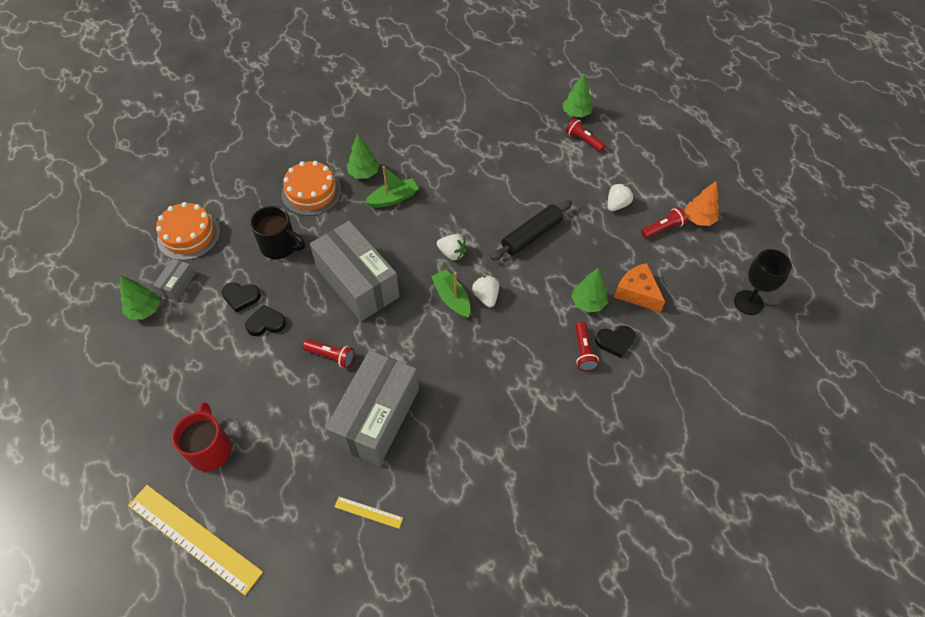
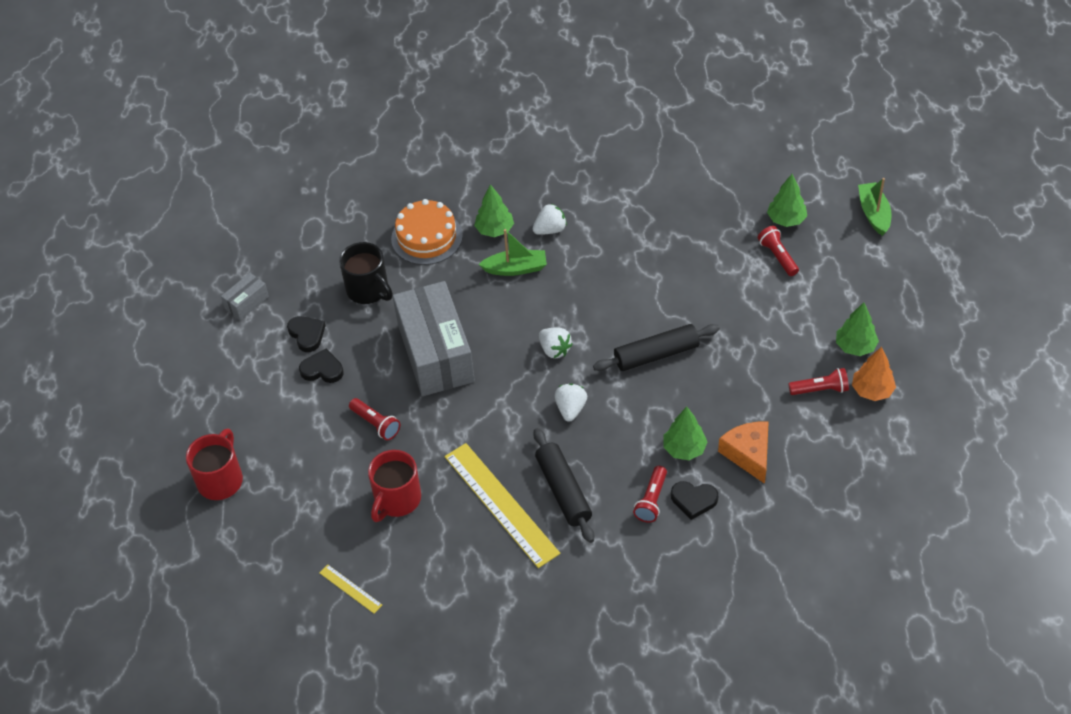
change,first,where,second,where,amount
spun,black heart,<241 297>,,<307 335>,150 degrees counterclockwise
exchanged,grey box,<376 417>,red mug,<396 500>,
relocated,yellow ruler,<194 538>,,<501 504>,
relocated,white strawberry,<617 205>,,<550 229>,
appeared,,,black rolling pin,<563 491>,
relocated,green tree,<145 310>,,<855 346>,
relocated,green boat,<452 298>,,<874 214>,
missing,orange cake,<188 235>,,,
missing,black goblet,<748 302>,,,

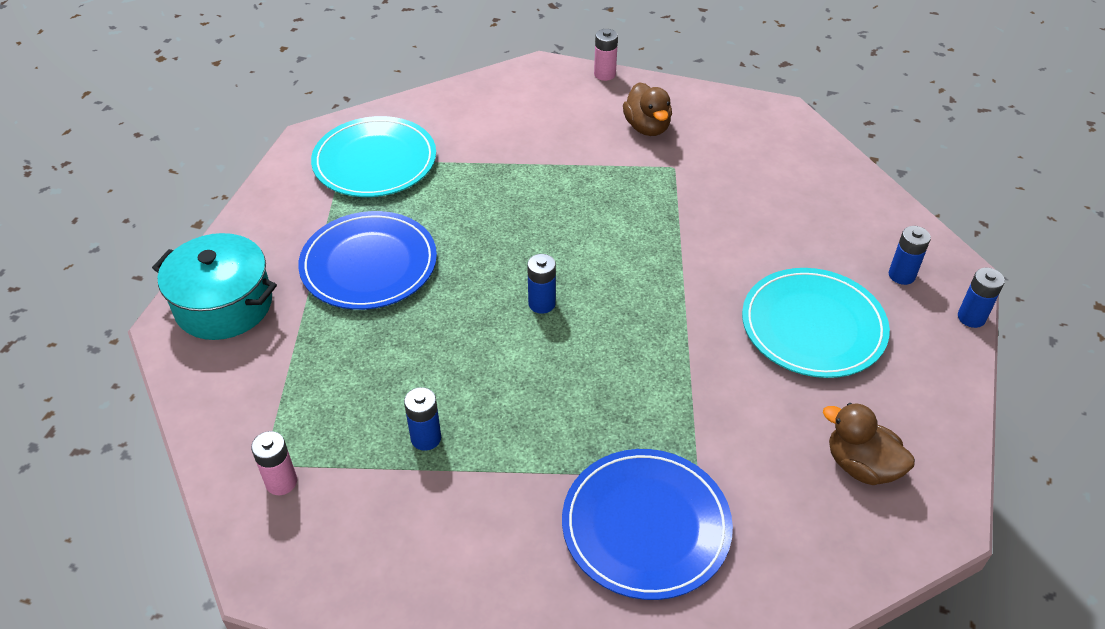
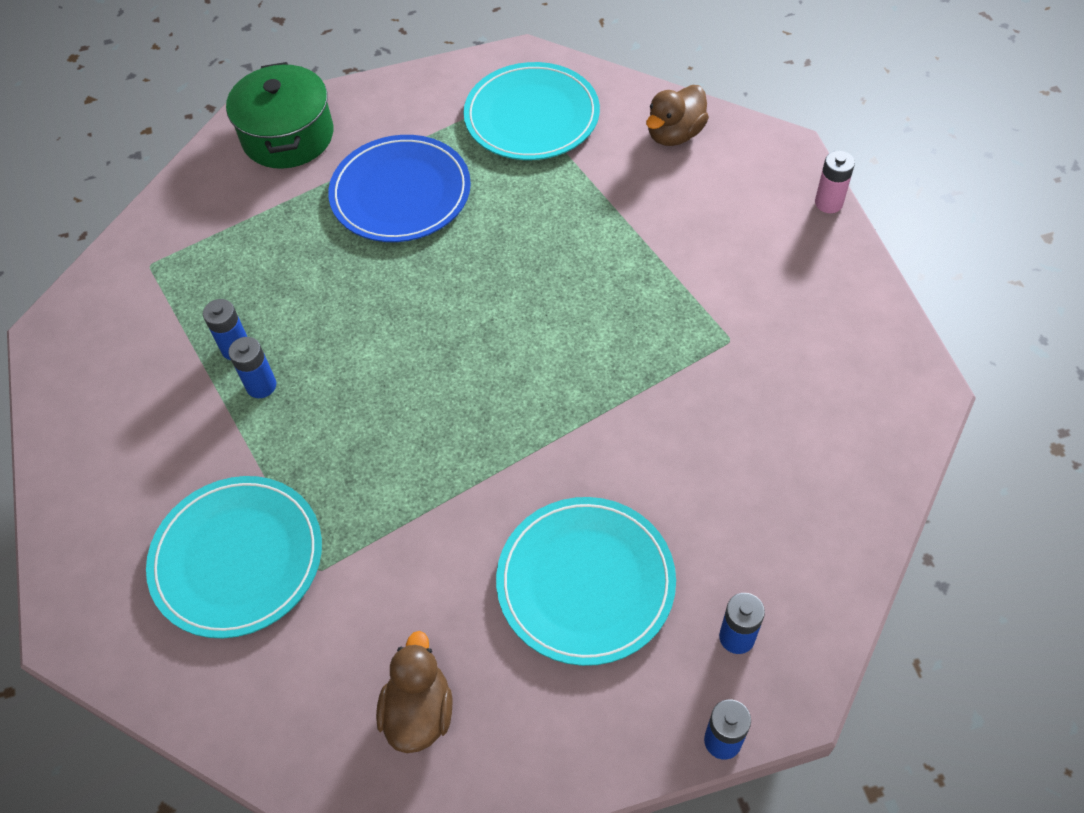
change,first,where,second,where,amount
colour,blue plate,<646 526>,turquoise plate,<237 558>,
colour,turquoise pot,<224 305>,green pot,<288 136>,
relocated,blue battery,<542 303>,,<261 386>,
relocated,brown duck,<647 127>,,<675 134>,
missing,pink battery,<281 482>,,,

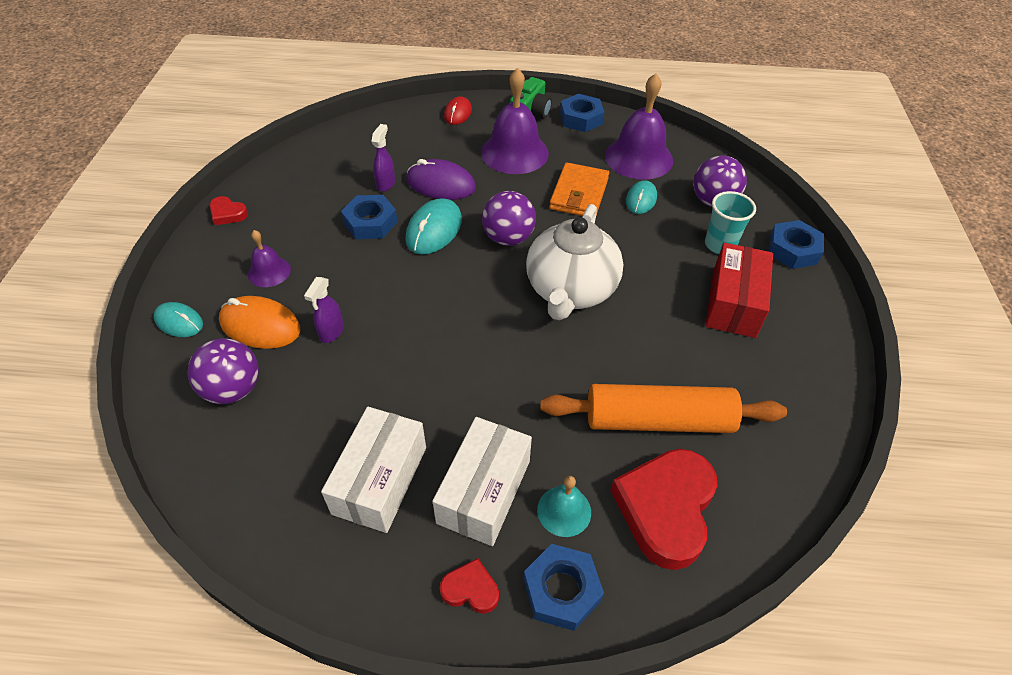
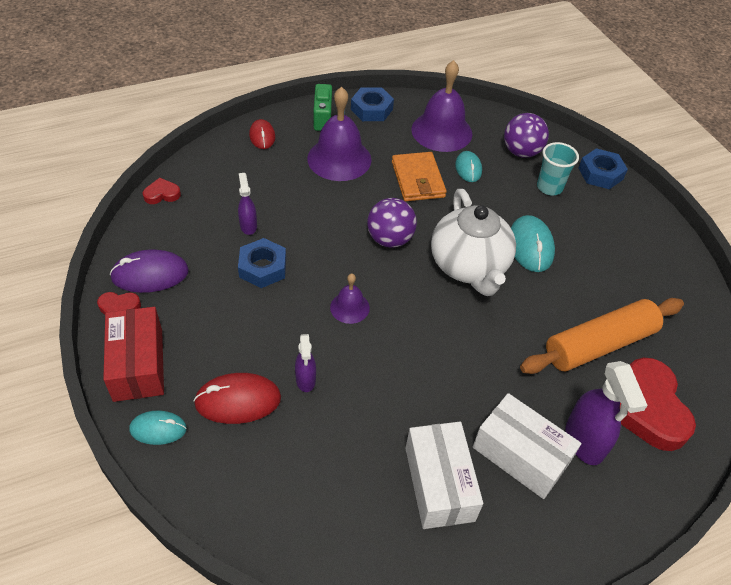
change,first,where,second,where,amount
relocated,red box,<733 303>,,<138 364>,
relocated,purple mouse,<441 184>,,<150 274>,
relocated,red heart,<470 589>,,<162 194>,
colour,orange mouse,<260 326>,red mouse,<238 401>,
relocated,purple bell,<269 271>,,<349 307>,
spun,white box,<484 491>,,<520 455>,45 degrees counterclockwise
relocated,turquoise mouse,<434 230>,,<530 246>,
exchanged,turquoise bell,<564 511>,purple spray bottle,<584 442>,
missing,purple ball,<233 389>,,,
missing,blue nut,<561 590>,,,

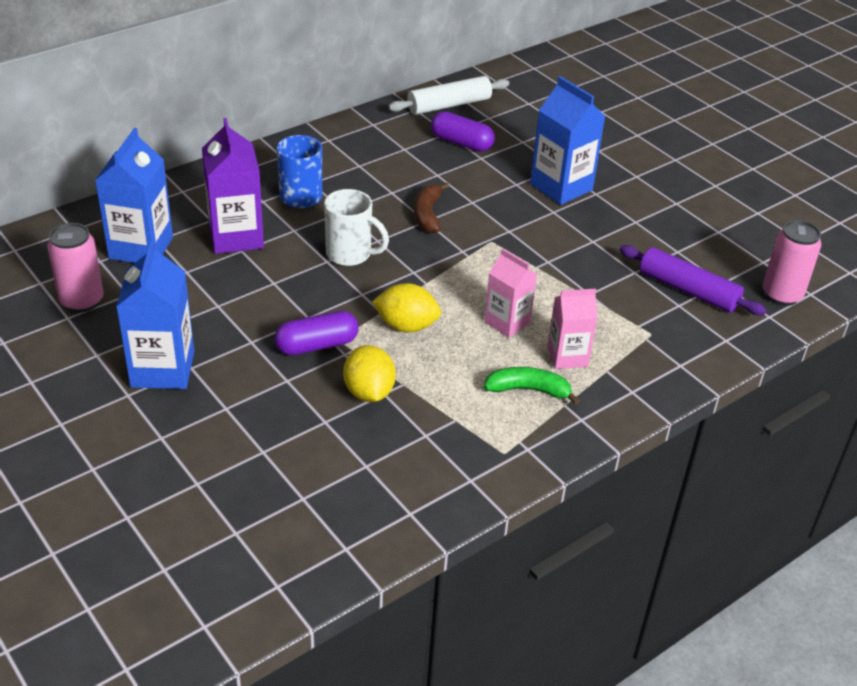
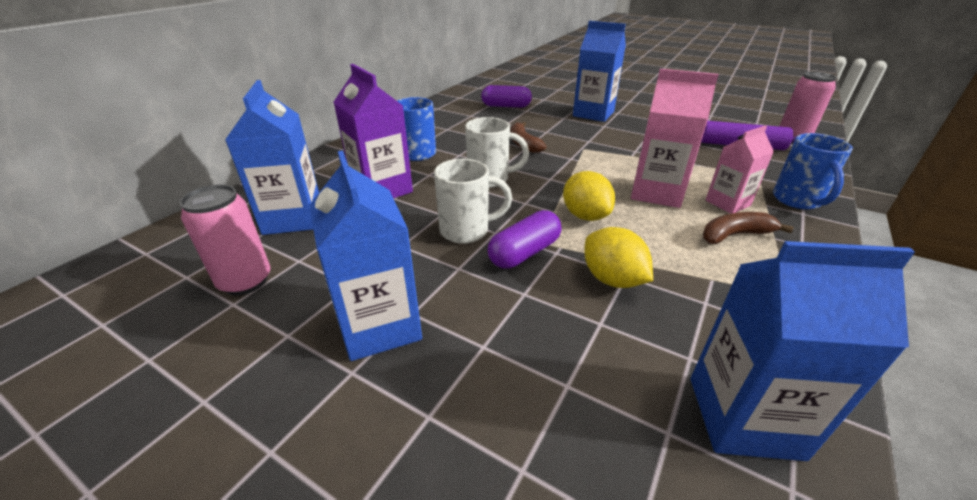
change,first,where,second,where,amount
appeared,,,white mug,<466 231>,
spun,yellow lemon,<406 326>,,<585 216>,75 degrees clockwise
size,pink carton,<507 322>,,<656 193>,x1.57
appeared,,,blue carton,<744 417>,
colour,green banana,<528 390>,brown banana,<734 235>,
appeared,,,blue mug,<797 200>,
missing,white rolling pin,<449 105>,,,

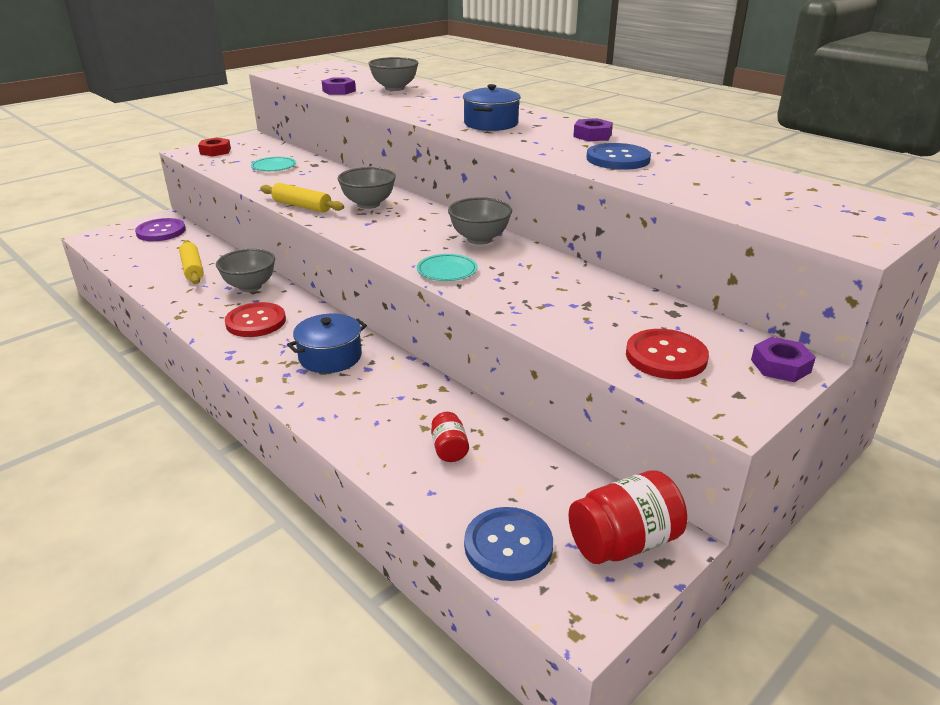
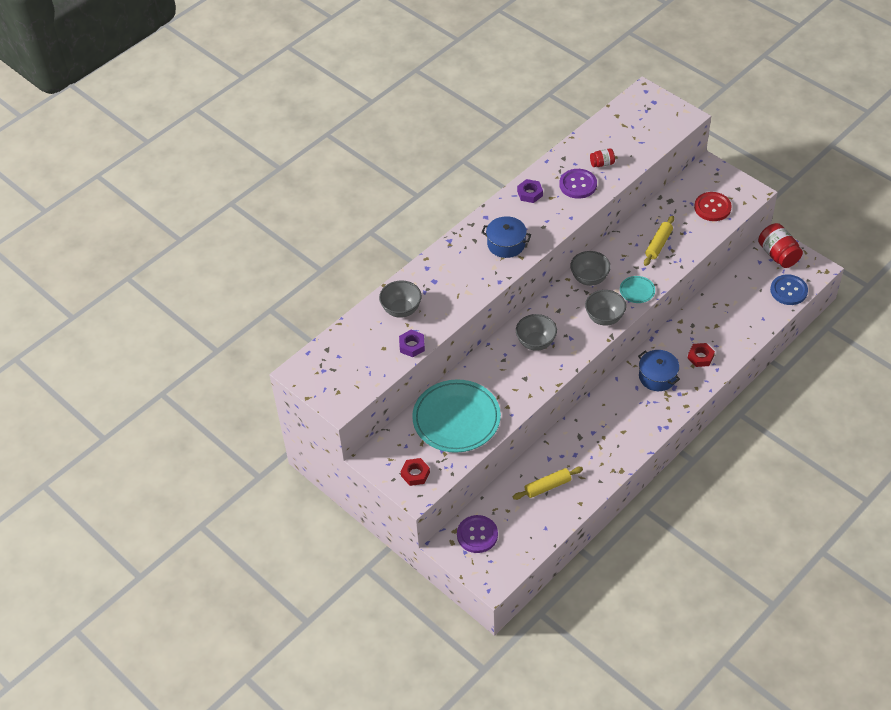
change,first,where,second,where,amount
size,turquoise plate,<274 167>,,<456 419>,x2.34
colour,blue button,<618 159>,purple button,<578 185>,
relocated,grey bowl,<250 286>,,<604 318>,
relocated,red jar,<449 449>,,<602 163>,
relocated,yellow rolling pin,<302 206>,,<658 244>,
appeared,,,red nut,<700 357>,
missing,red button,<256 322>,,,
missing,purple nut,<780 366>,,,

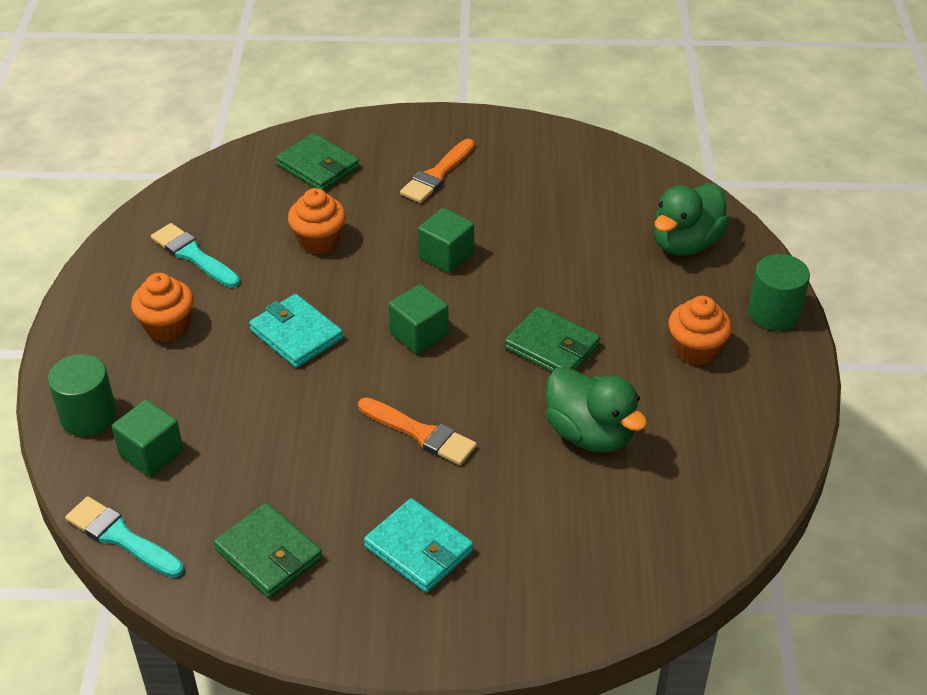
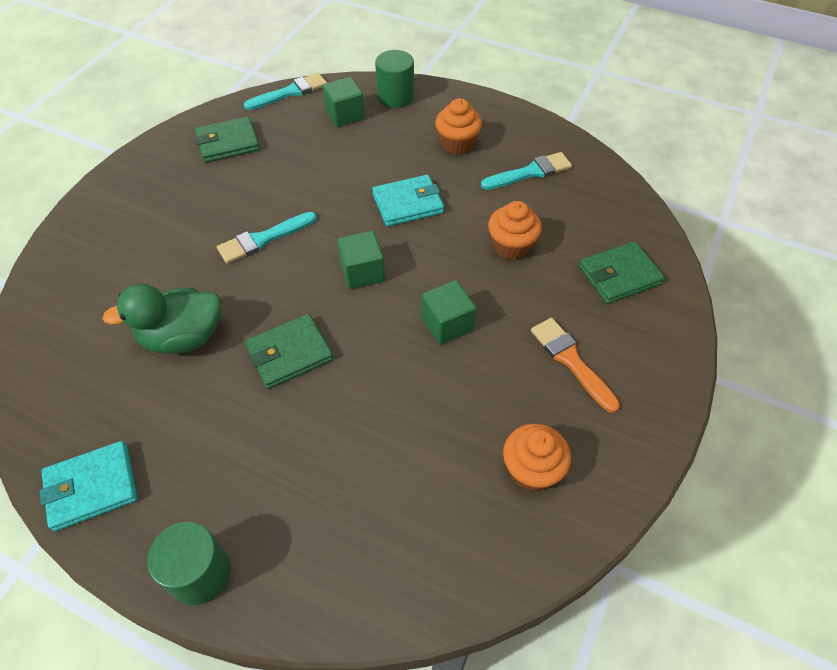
change,first,where,second,where,amount
relocated,turquoise wallet,<418 549>,,<92 487>,
colour,orange brush,<421 433>,turquoise brush,<263 239>,
relocated,orange cupcake,<695 350>,,<531 470>,
missing,green duck,<685 243>,,,

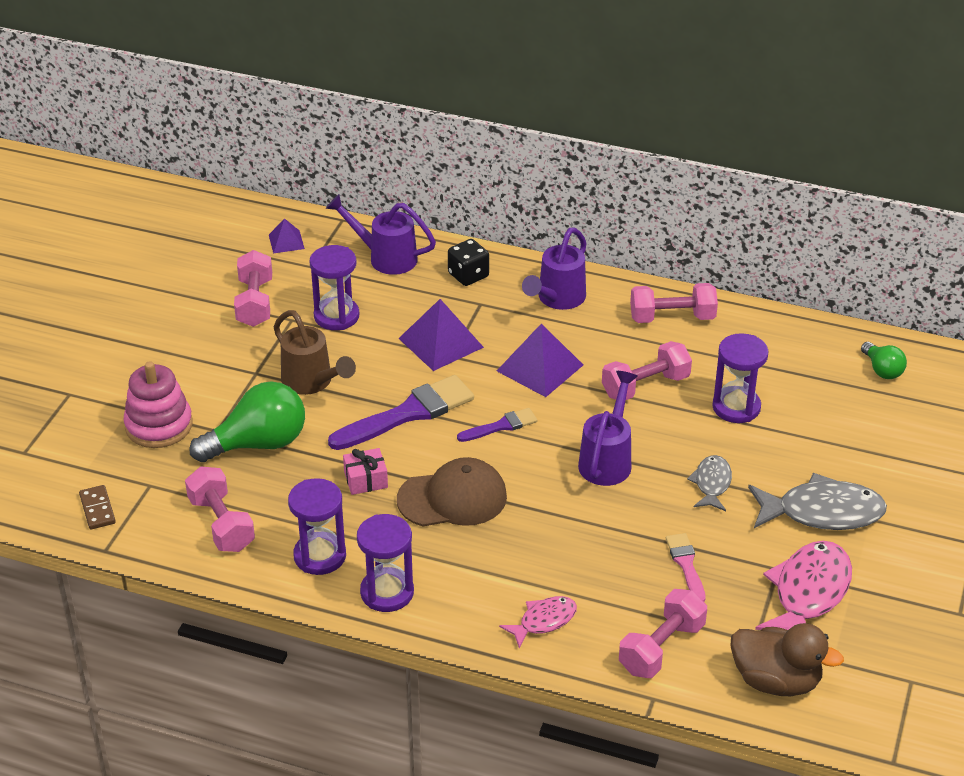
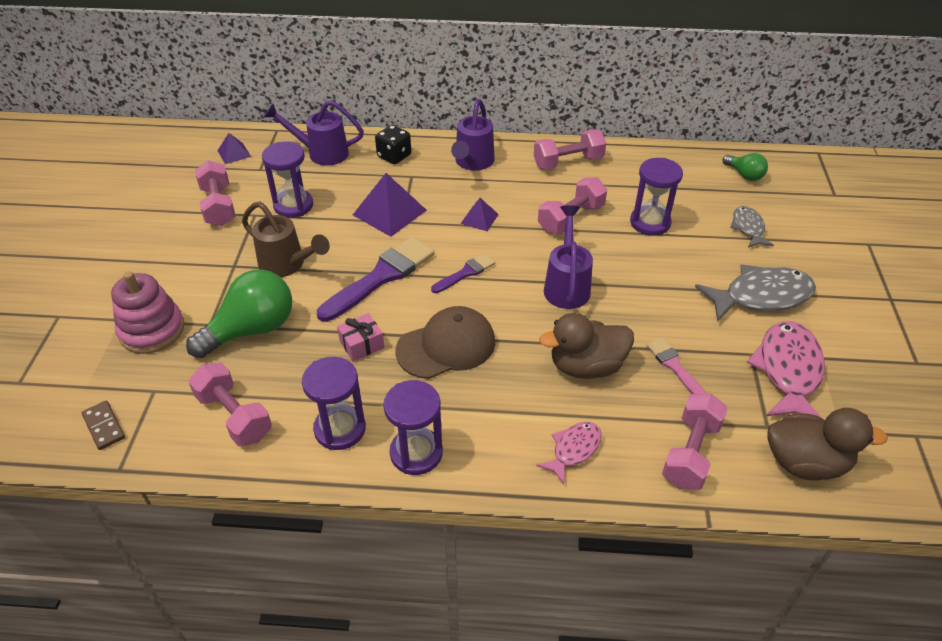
change,first,where,second,where,amount
size,purple pyramid,<540 368>,,<479 218>,x0.55
appeared,,,brown duck,<586 366>,
relocated,grey fish,<712 484>,,<748 228>,

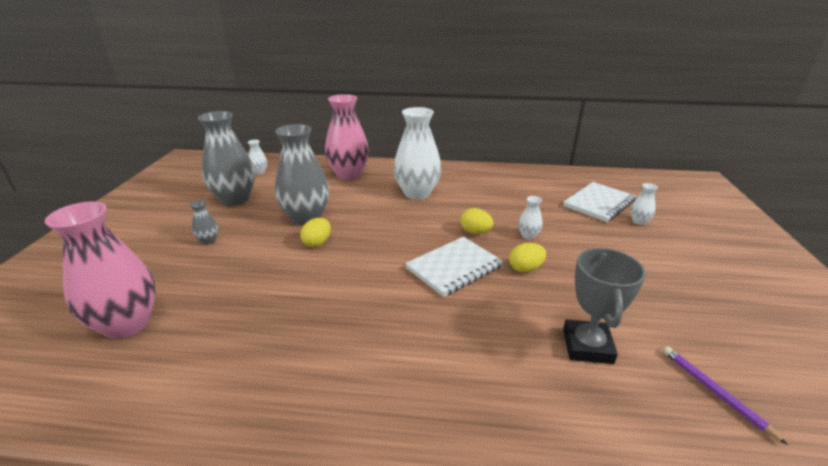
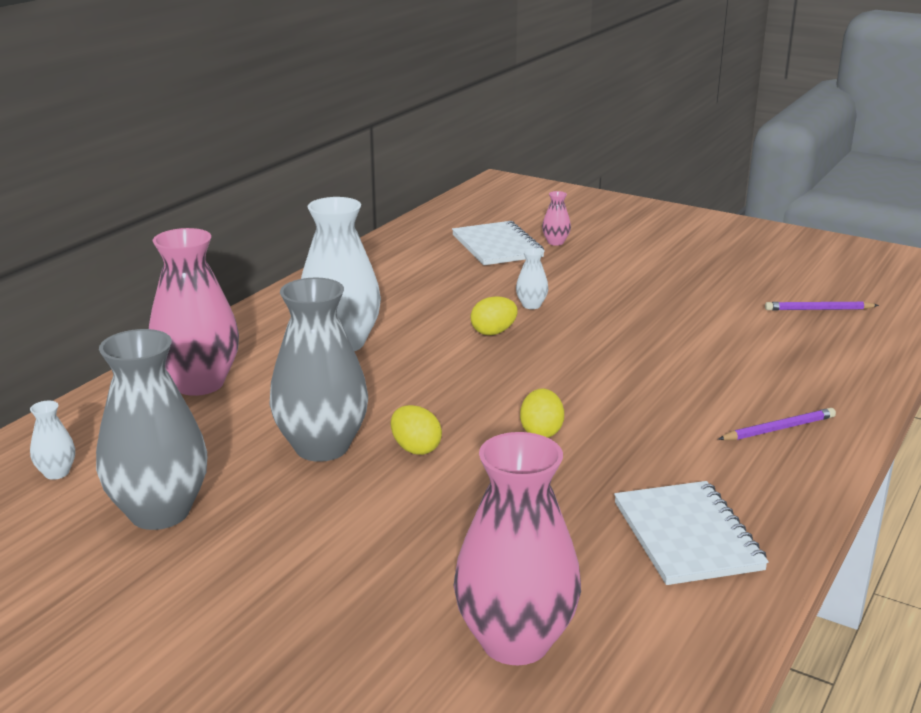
change,first,where,second,where,amount
relocated,yellow egg,<525 268>,,<541 432>,
colour,white vase,<639 221>,pink vase,<555 242>,
relocated,white notebook,<454 268>,,<687 536>,
appeared,,,purple pencil,<778 429>,
missing,grey vase,<208 241>,,,
missing,grey trophy,<587 346>,,,

